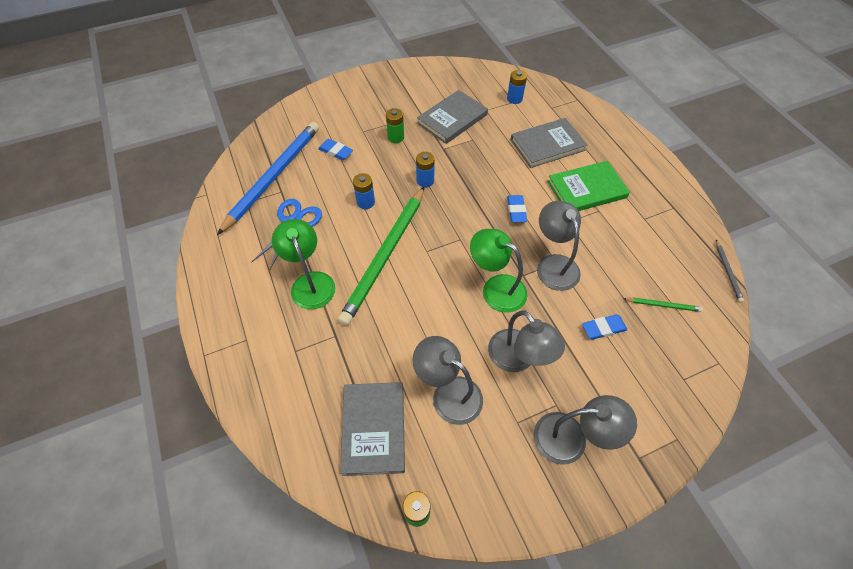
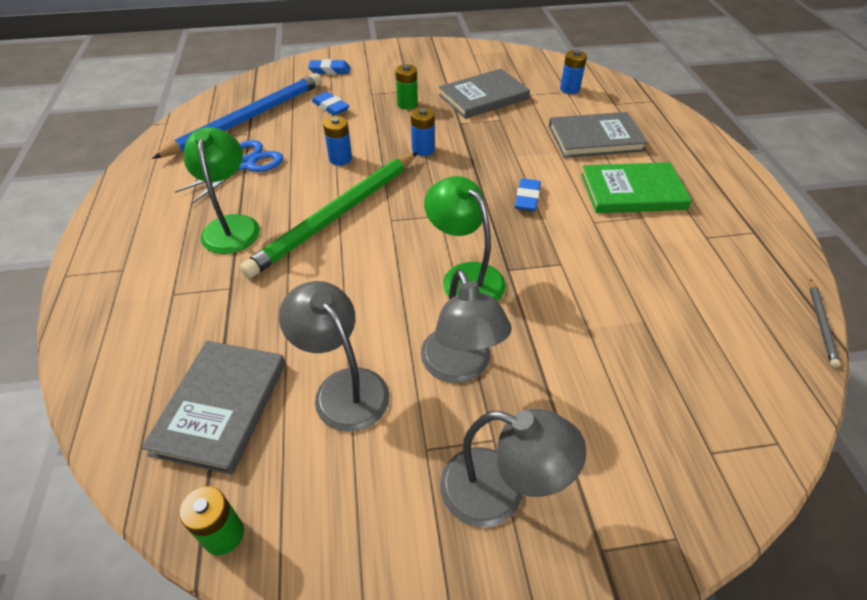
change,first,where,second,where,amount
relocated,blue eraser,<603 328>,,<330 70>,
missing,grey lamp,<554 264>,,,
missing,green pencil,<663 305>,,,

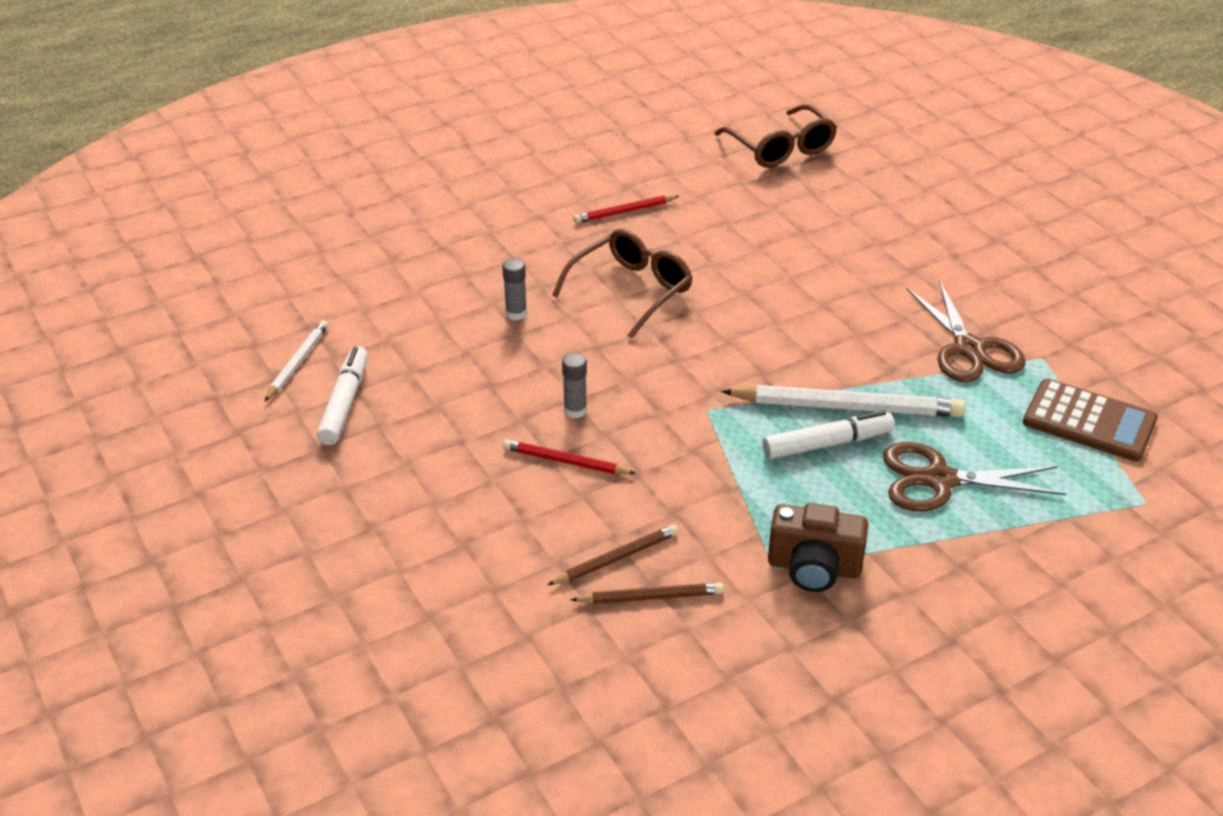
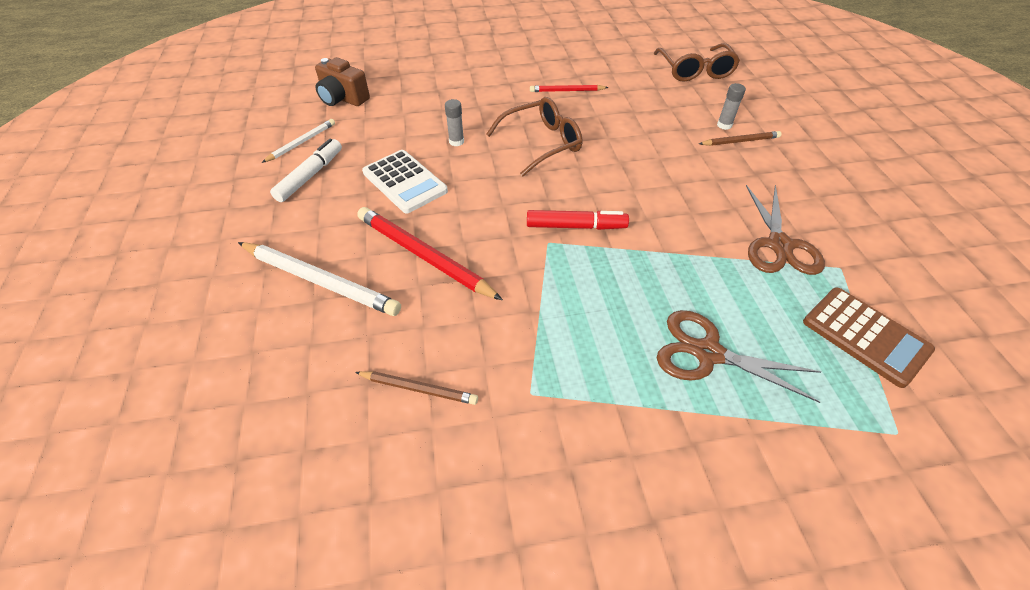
change,first,where,second,where,amount
relocated,white pencil,<847 407>,,<320 281>,
relocated,brown camera,<814 568>,,<343 98>,
size,red pencil,<565 461>,,<424 255>,x1.80
appeared,,,white calculator,<405 182>,
appeared,,,red marker,<576 226>,
relocated,brown pencil,<616 558>,,<740 141>,
relocated,grey glue stick,<575 410>,,<724 125>,
missing,white marker,<827 444>,,,

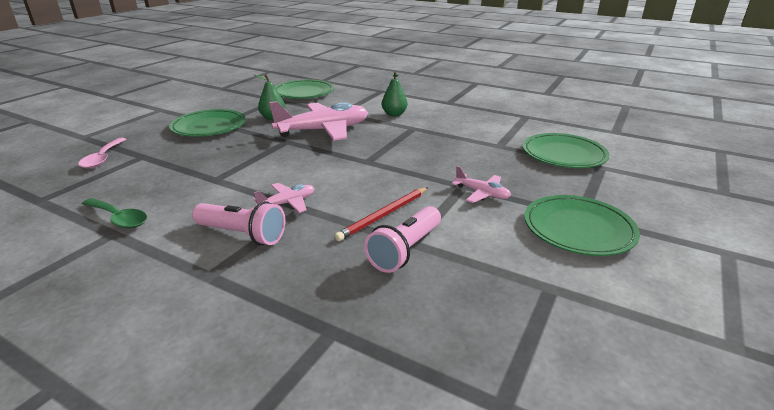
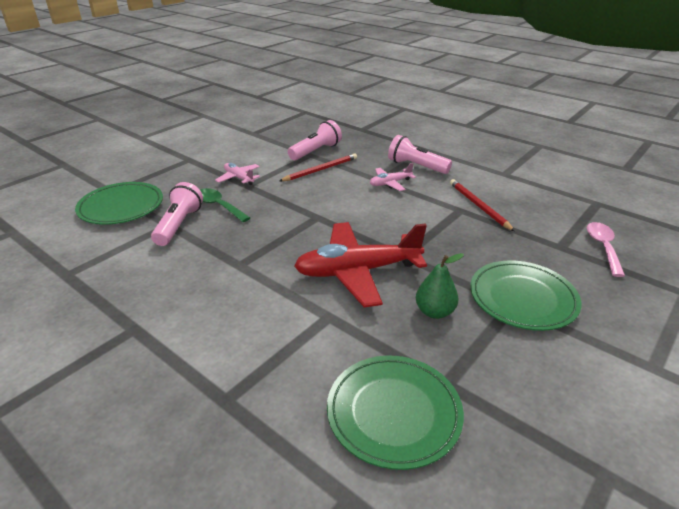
change,first,where,second,where,amount
appeared,,,pink flashlight,<179 225>,
relocated,green spoon,<119 218>,,<219 206>,
colour,pink plane,<323 130>,red plane,<357 271>,
appeared,,,red pencil,<478 206>,
missing,green pear,<394 114>,,,
missing,green plate,<578 229>,,,

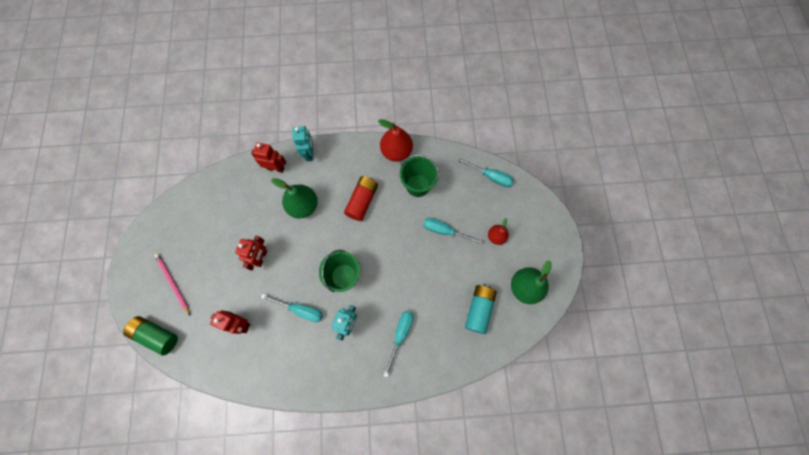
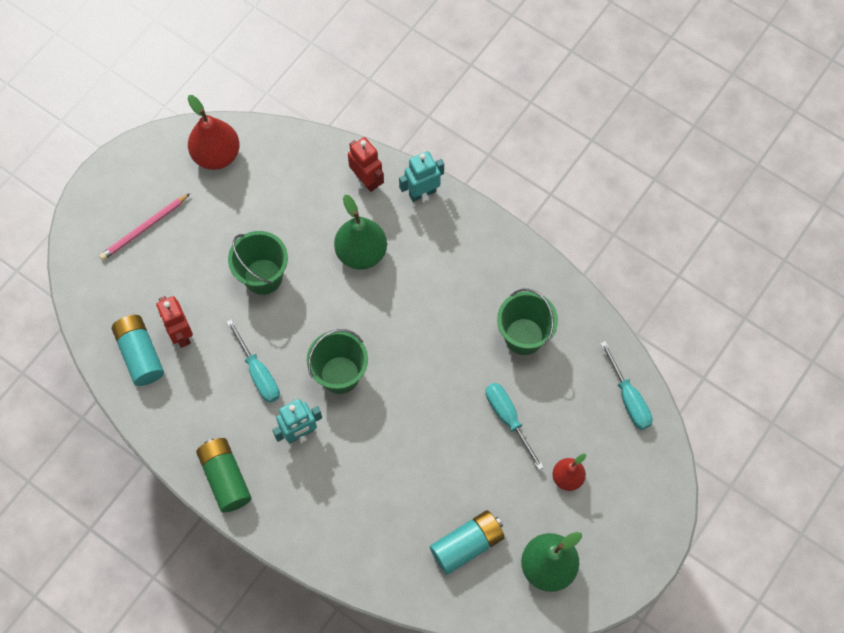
change,first,where,second,where,amount
spun,pink pencil,<173 283>,,<144 228>,135 degrees counterclockwise
appeared,,,turquoise battery,<140 354>,
relocated,red pear,<396 151>,,<216 155>,
relocated,green battery,<156 335>,,<225 478>,
exchanged,red robot,<261 257>,green bucket,<263 276>,
spun,turquoise robot,<309 153>,,<422 193>,150 degrees counterclockwise
missing,red battery,<362 201>,,,
missing,turquoise screwdriver,<400 335>,,,

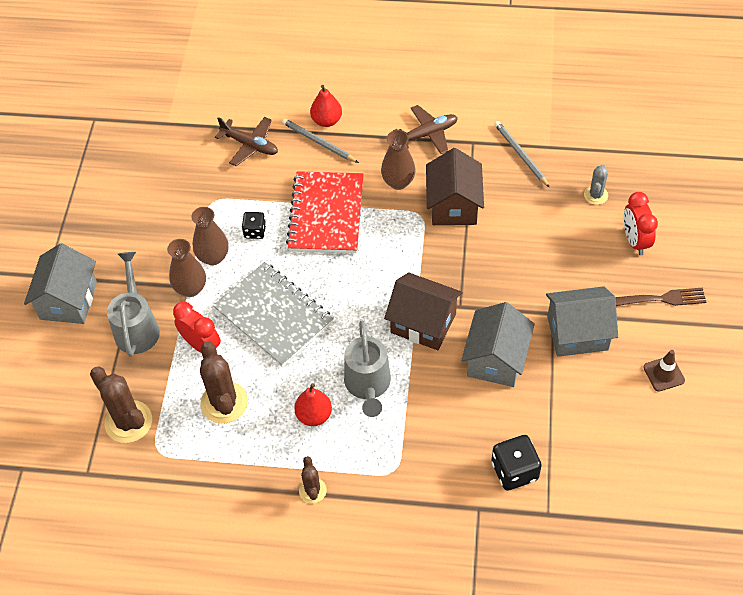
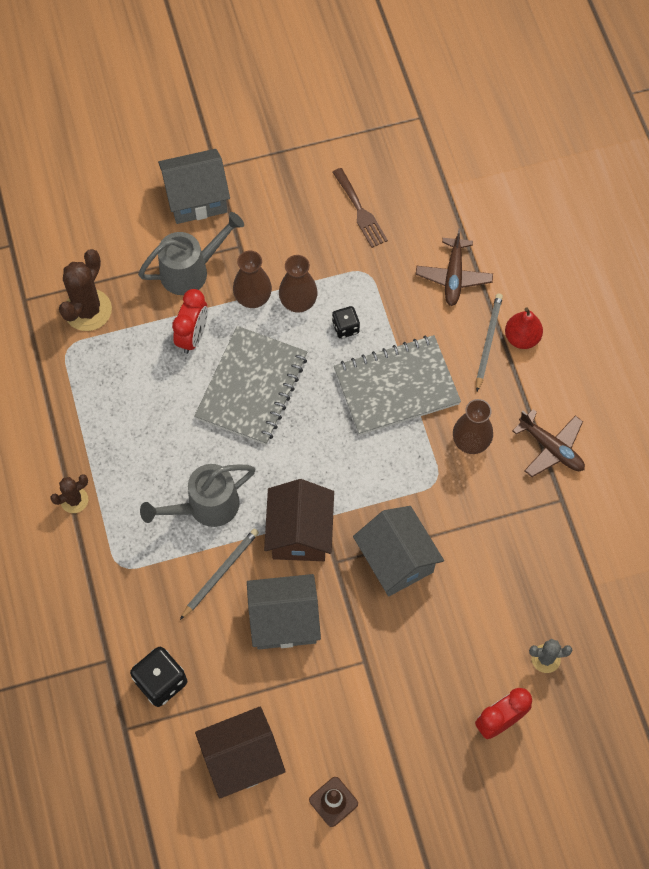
change,first,where,second,where,amount
relocated,grey pencil,<520 155>,,<220 573>,
relocated,brown house,<453 205>,,<242 759>,
relocated,brown fork,<663 298>,,<360 211>,
colour,red notebook,<326 214>,grey notebook,<396 386>,
relocated,grey house,<577 333>,,<396 560>,
missing,brown cactus,<224 403>,,,
missing,red pear,<314 415>,,,

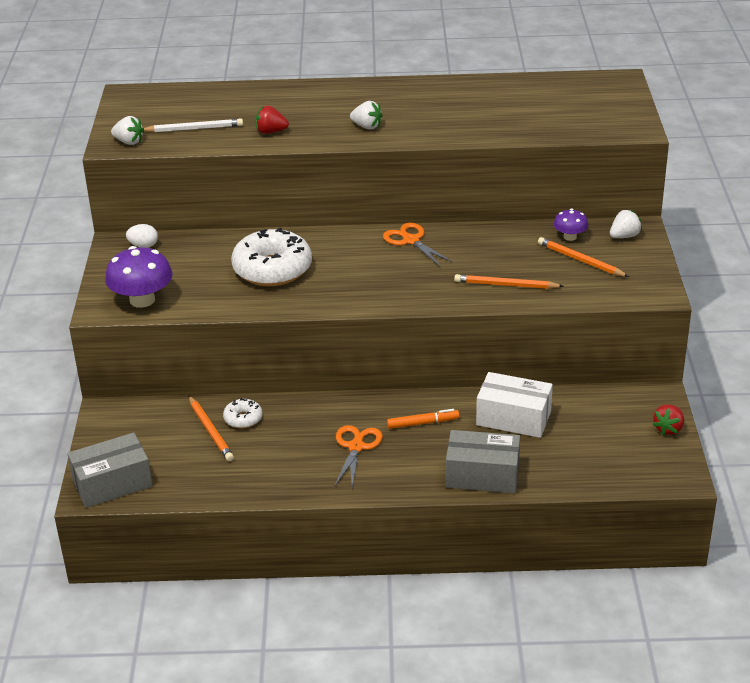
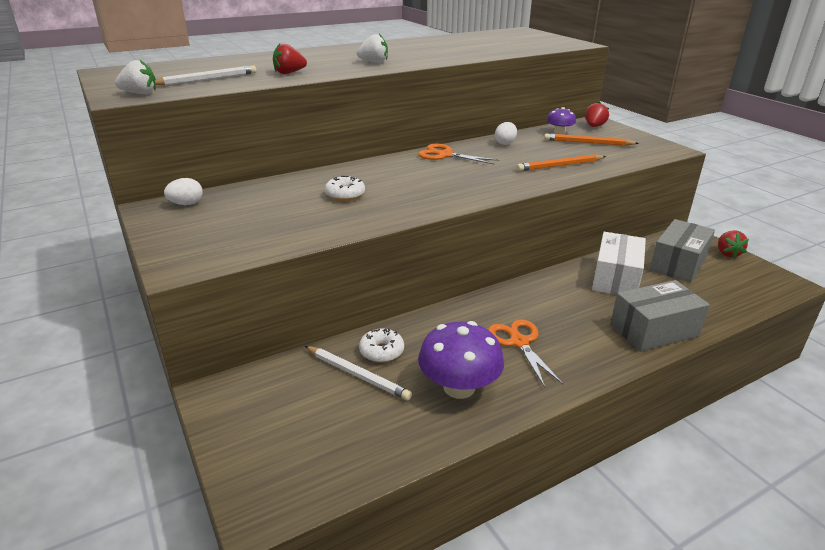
change,first,where,second,where,amount
colour,orange pencil,<210 431>,white pencil,<357 375>,
size,white donut,<272 269>,,<345 195>,x0.47
relocated,purple mushroom,<142 300>,,<459 387>,
appeared,,,white egg,<505 143>,
colour,white strawberry,<624 236>,red strawberry,<594 126>,
spun,white box,<513 418>,,<615 278>,60 degrees counterclockwise
relocated,grey box,<112 483>,,<678 264>,
missing,orange marker,<423 423>,,,

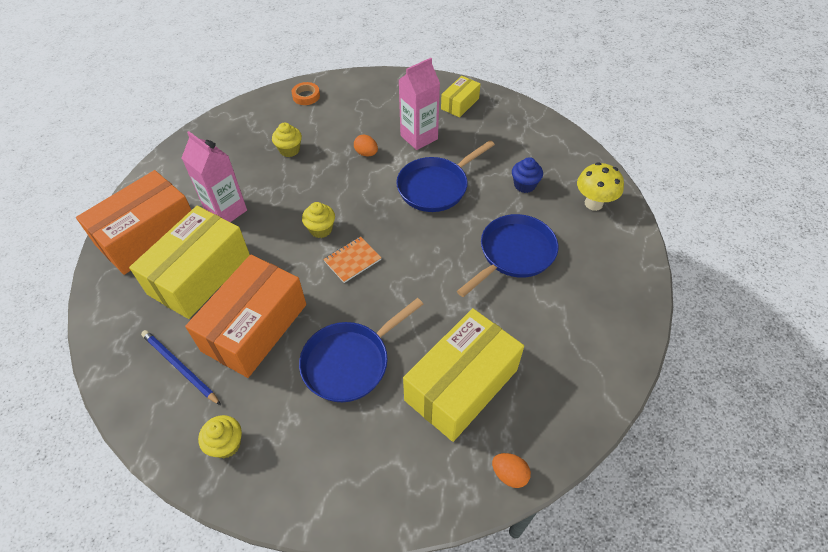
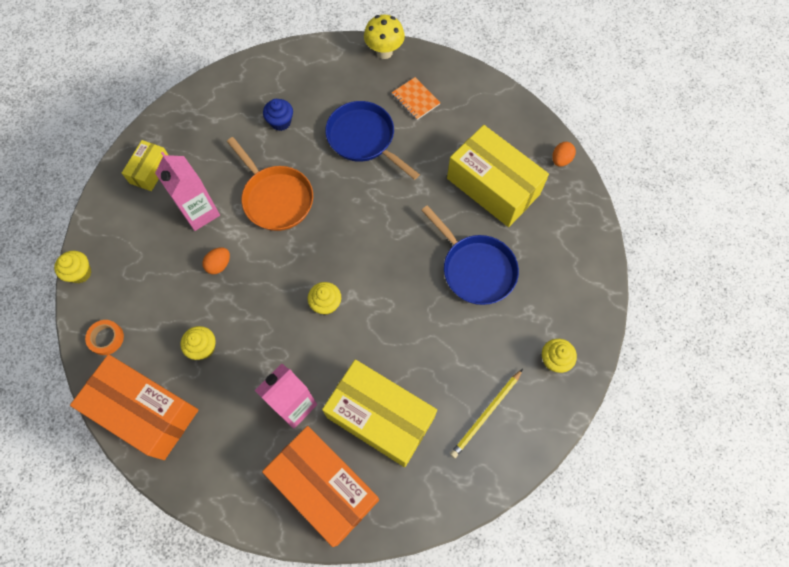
change,first,where,second,where,amount
appeared,,,yellow cupcake,<80 273>,
relocated,orange box,<255 327>,,<145 411>,
spun,yellow box,<460 103>,,<150 171>,75 degrees clockwise
colour,blue pan,<436 187>,orange pan,<276 198>,
relocated,yellow mushroom,<593 203>,,<384 52>,
relocated,orange notebook,<352 260>,,<415 99>,
colour,blue pencil,<180 367>,yellow pencil,<486 414>,

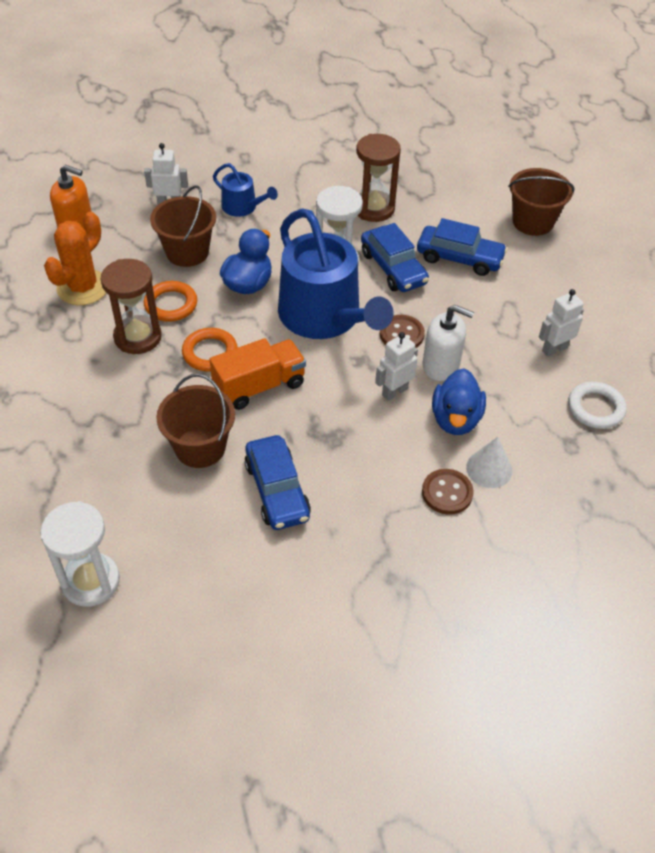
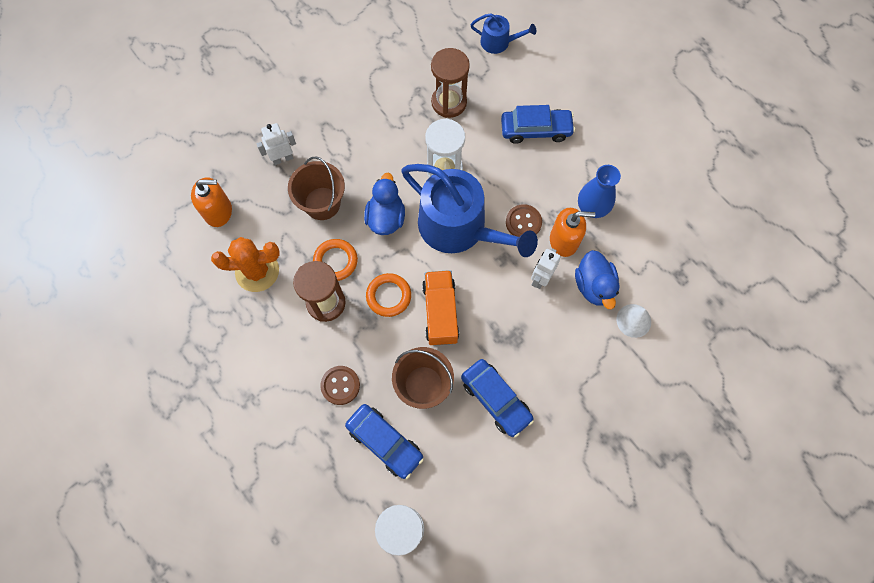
change,first,where,second,where,amount
spun,orange cactus,<83 288>,,<257 271>,75 degrees clockwise
relocated,brown button,<447 493>,,<340 385>,
relocated,blue car,<393 268>,,<385 442>,
spun,orange truck,<259 386>,,<440 312>,45 degrees counterclockwise
relocated,blue watering can,<243 207>,,<499 42>,
colour,white soap dispenser,<441 365>,orange soap dispenser,<564 241>,
appeared,,,blue vase,<592 207>,
missing,brown bucket,<532 222>,,,
missing,white robot,<554 349>,,,
missing,white ring,<595 408>,,,

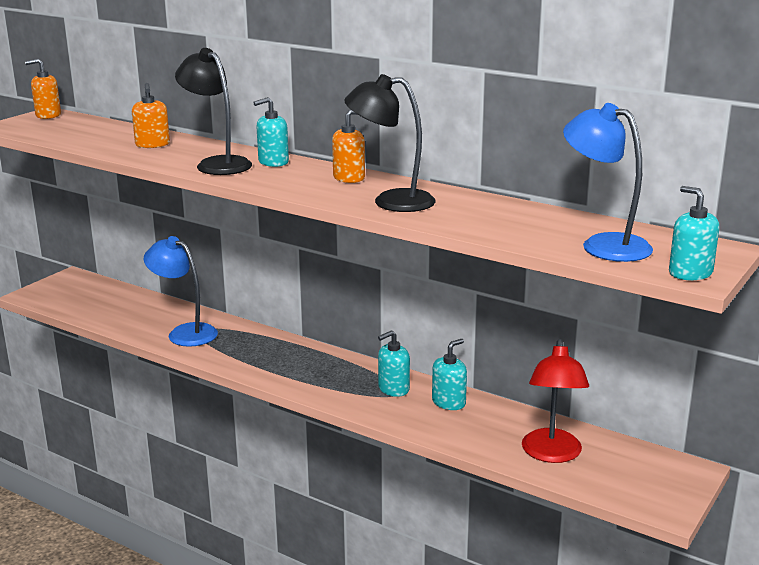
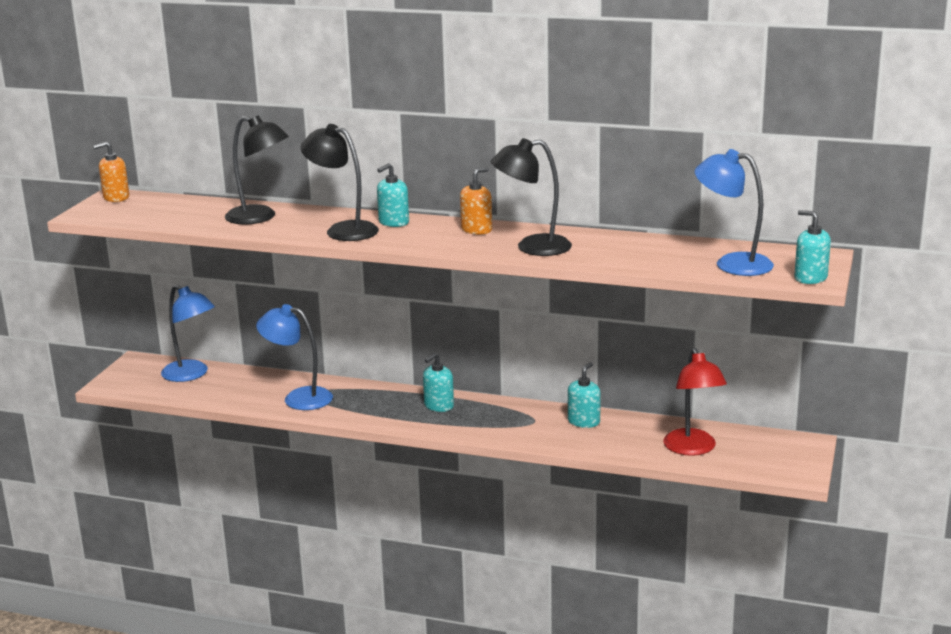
change,first,where,second,where,amount
appeared,,,blue lamp,<191 374>,
exchanged,orange soap dispenser,<152 144>,black lamp,<259 217>,
relocated,turquoise soap dispenser,<393 389>,,<439 406>,

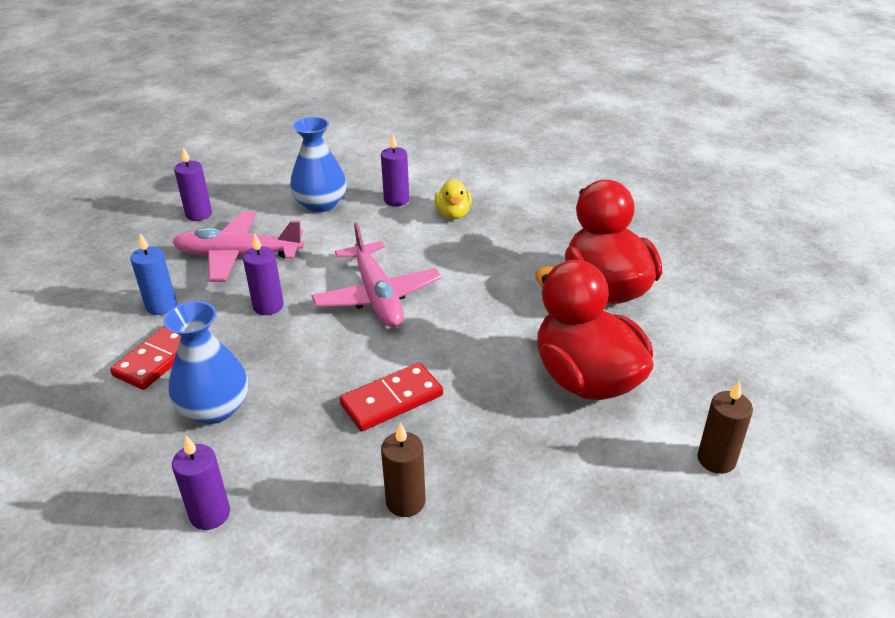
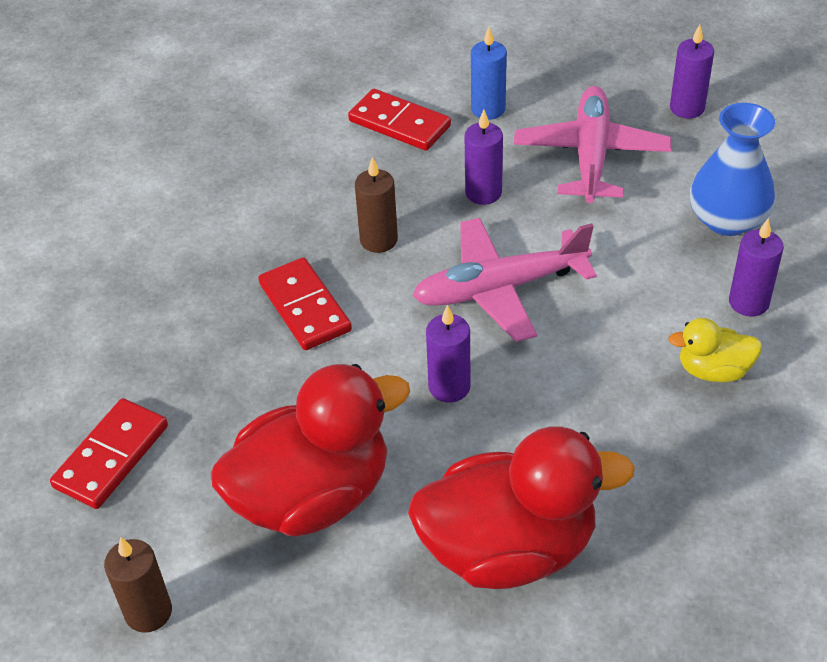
change,first,where,second,where,amount
appeared,,,red domino,<111 456>,
relocated,brown candle,<405 502>,,<378 240>,
relocated,purple candle,<210 514>,,<449 387>,
missing,blue vase,<214 408>,,,

